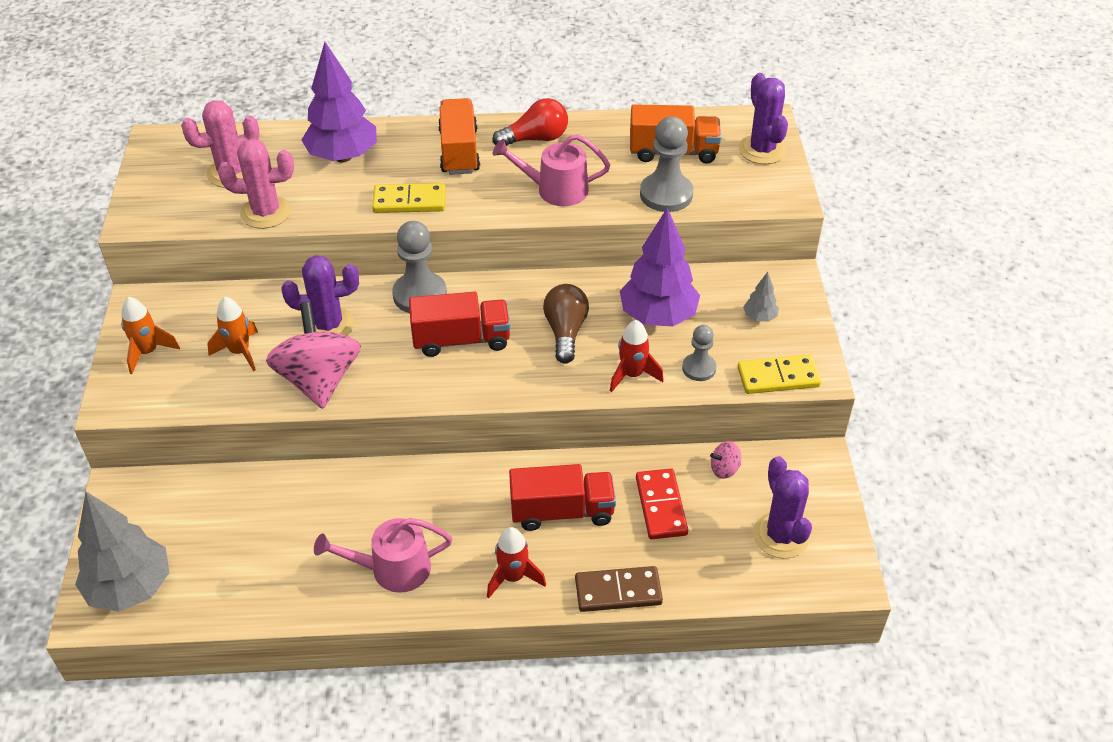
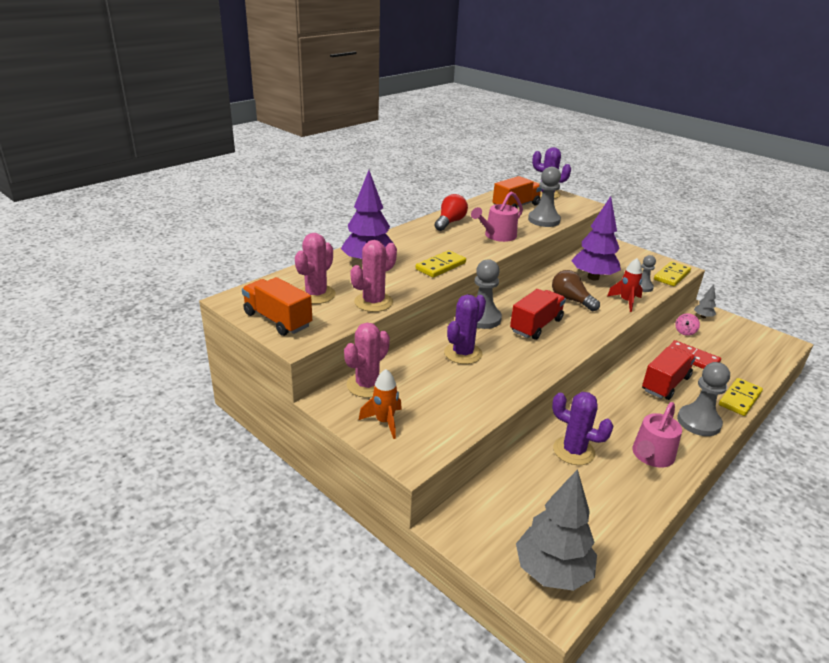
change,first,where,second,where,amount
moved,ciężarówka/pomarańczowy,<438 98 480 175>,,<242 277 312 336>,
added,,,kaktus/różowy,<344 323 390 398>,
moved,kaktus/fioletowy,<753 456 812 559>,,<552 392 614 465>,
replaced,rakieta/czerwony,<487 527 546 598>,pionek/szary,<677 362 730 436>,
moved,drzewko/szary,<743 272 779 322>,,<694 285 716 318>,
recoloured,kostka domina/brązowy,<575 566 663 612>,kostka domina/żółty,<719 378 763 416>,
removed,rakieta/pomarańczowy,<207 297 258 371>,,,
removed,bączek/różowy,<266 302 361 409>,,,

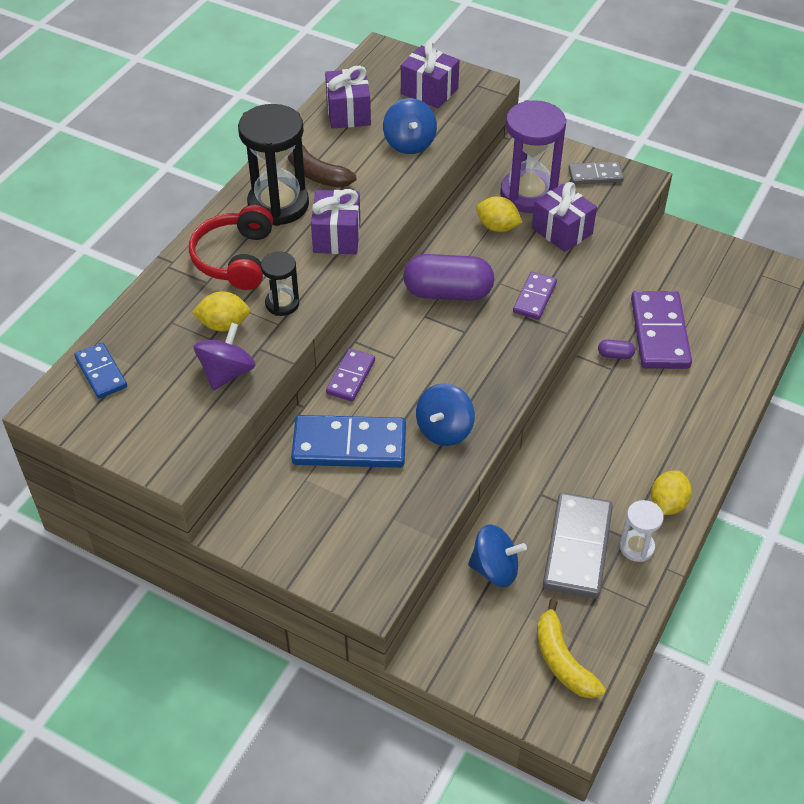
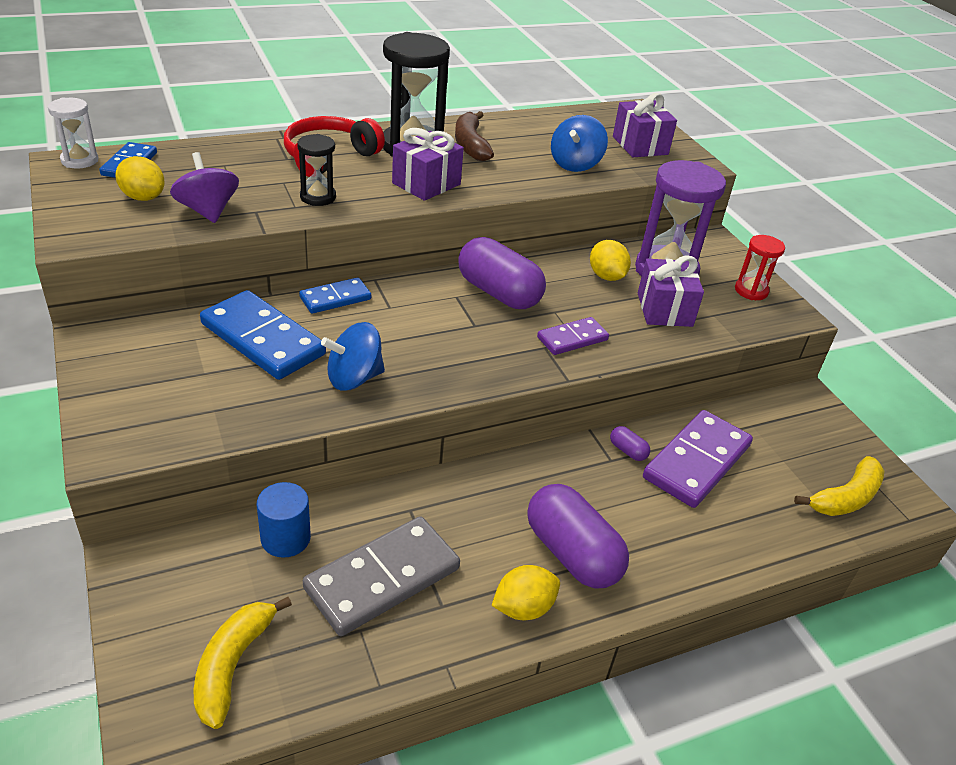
change,first,where,second,where,amount
moved,klepsydra/biały,<620 500 664 562>,,<48 98 98 168>,
moved,cytryna/żółty,<192 291 250 331>,,<115 156 165 201>,
turned,bączek/fioletowy,<193 323 256 390>,,<170 152 239 223>,90 degrees counterclockwise
replaced,bączek/niebieski,<468 525 527 587>,walec/niebieski,<257 482 311 558>,
recoloured,kostka domina/fioletowy,<326 349 375 401>,kostka domina/niebieski,<299 277 371 314>,
added,,,kapsułka/fioletowy,<527 484 629 588>,
replaced,kostka domina/szary,<569 161 624 184>,klepsydra/czerwony,<735 235 785 300>,
added,,,banan/żółty,<794 456 885 516>,
removed,prezent/fioletowy,<325 66 371 129>,,,

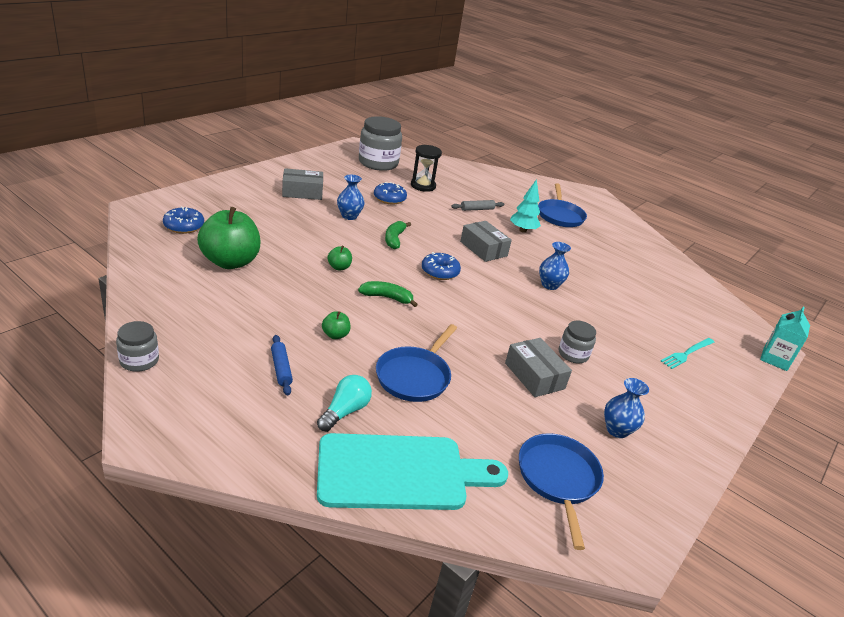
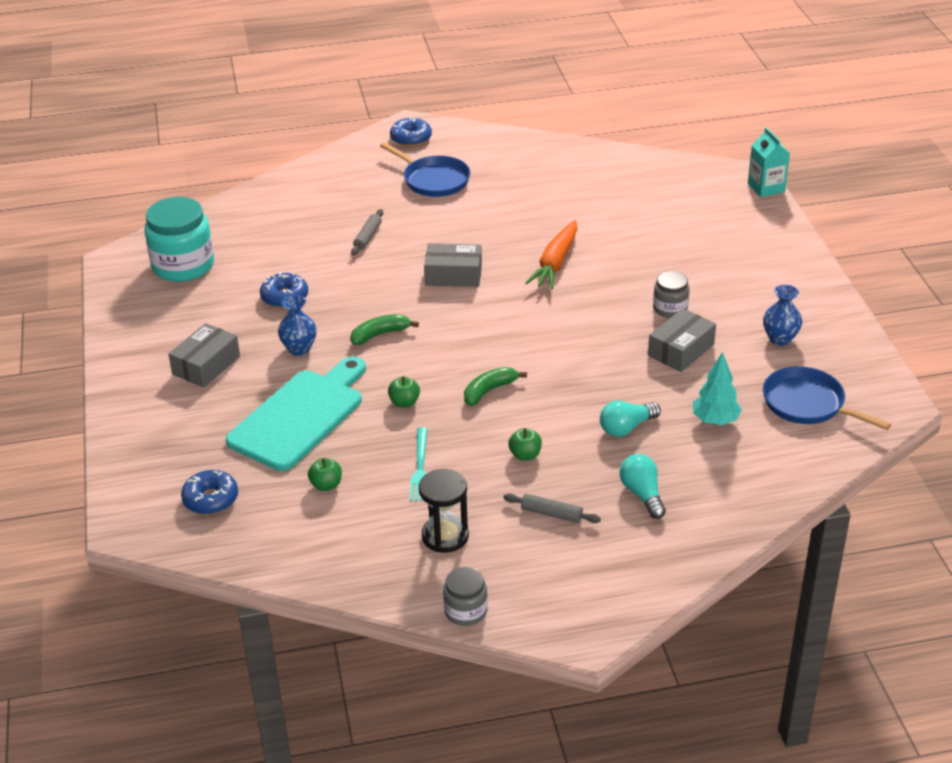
change,first,where,second,where,amount
recoloured,słoik/szary,<359 116 402 171>,słoik/turkusowy,<144 197 214 282>,
moved,deska do krojenia/turkusowy,<317 433 508 510>,,<226 356 366 471>,
resized,jabłko/zielony,<197 207 261 269>,,<308 458 342 491>,x0.43
turned,banan/zielony,<385 221 411 249>,,<351 314 419 345>,105 degrees clockwise
moved,donut/niebieski,<422 252 461 280>,,<390 117 432 147>,
moved,widelec/turkusowy,<661 338 714 369>,,<410 427 428 501>,
moved,klepsydra/czarny,<411 145 442 192>,,<419 469 469 553>,
recoloured,wałek do ciasta/niebieski,<271 335 293 396>,wałek do ciasta/szary,<503 493 601 523>,
replaced,wazon/niebieski,<539 242 571 290>,marchewka/pomarańczowy,<525 220 577 289>,
replaced,patelnia/niebieski,<376 324 457 402>,żarówka/turkusowy,<600 401 661 437>,
turned,pudełko/szary,<505 338 572 397>,,<648 308 716 372>,60 degrees counterclockwise
moved,drzewko/turkusowy,<510 179 541 233>,,<693 352 742 425>,

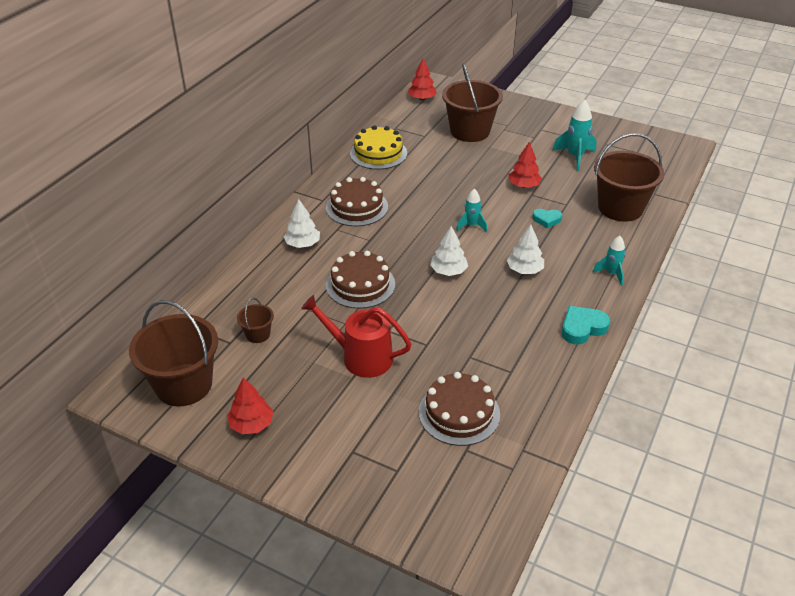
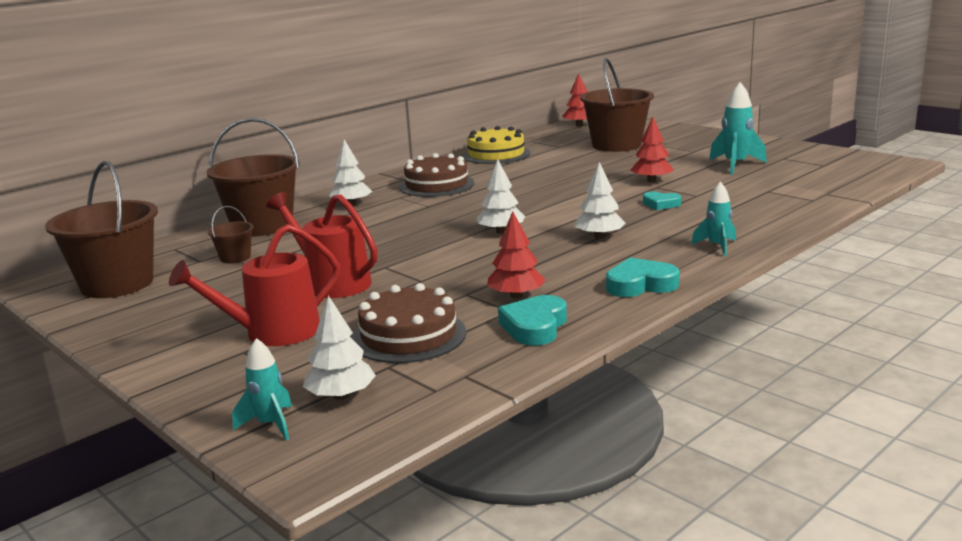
change,first,where,second,where,amount
added,,,konewka/czerwony,<169 224 340 346>,
moved,wiadro/brązowy,<594 133 664 222>,,<207 118 300 236>,
moved,rakieta/turkusowy,<456 189 487 232>,,<232 338 292 440>,
added,,,drzewko/biały,<303 295 376 400>,
moved,drzewko/czerwony,<227 377 273 434>,,<487 211 545 299>,
added,,,serce/turkusowy,<498 295 567 346>,
removed,tort/brązowy,<326 251 395 309>,,,

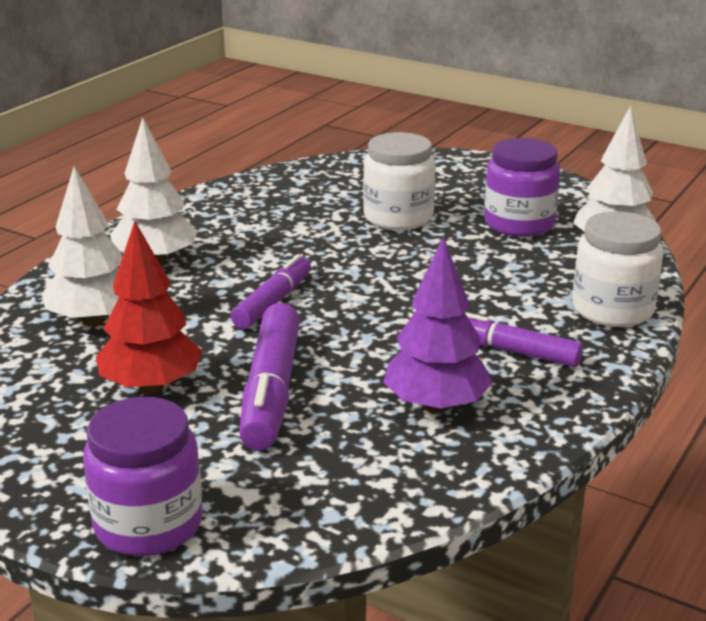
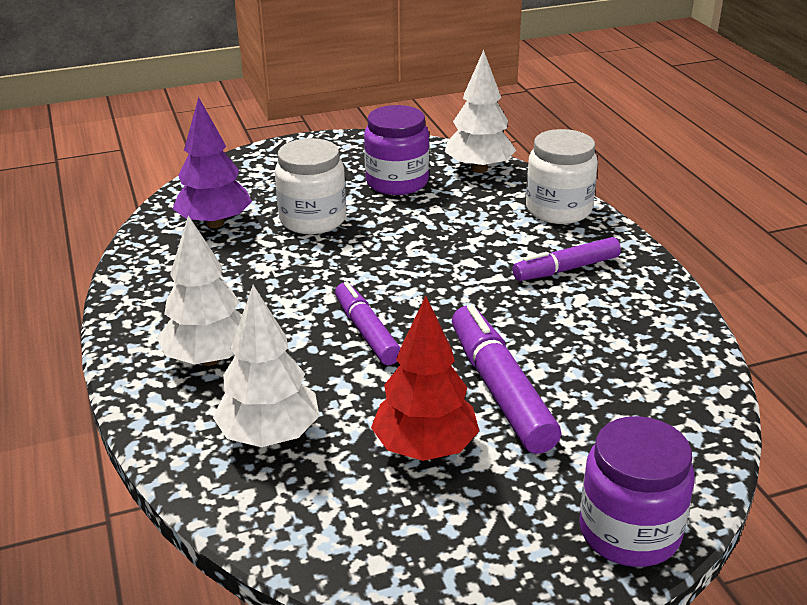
change,first,where,second,where,amount
moved,drzewko/fioletowy,<383 237 493 413>,,<173 97 252 228>,
turned,flamaster/fioletowy,<239 303 300 451>,,<452 304 561 454>,150 degrees counterclockwise

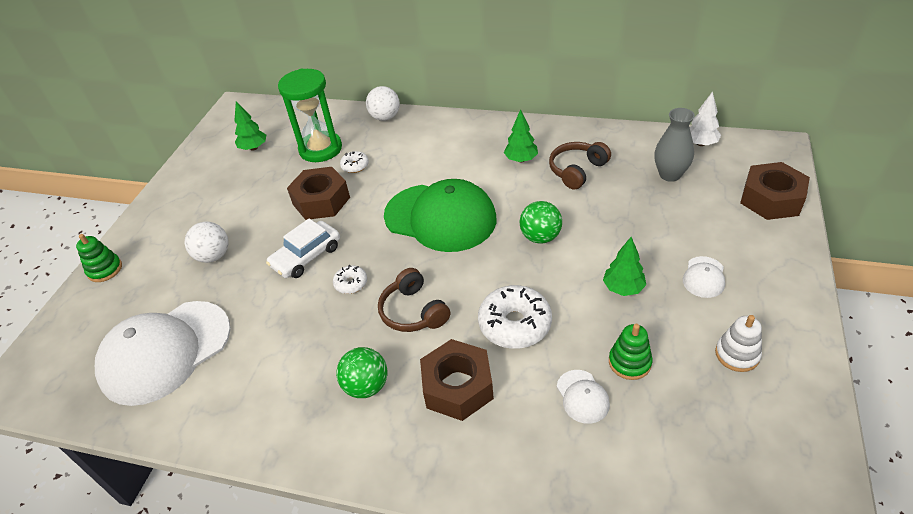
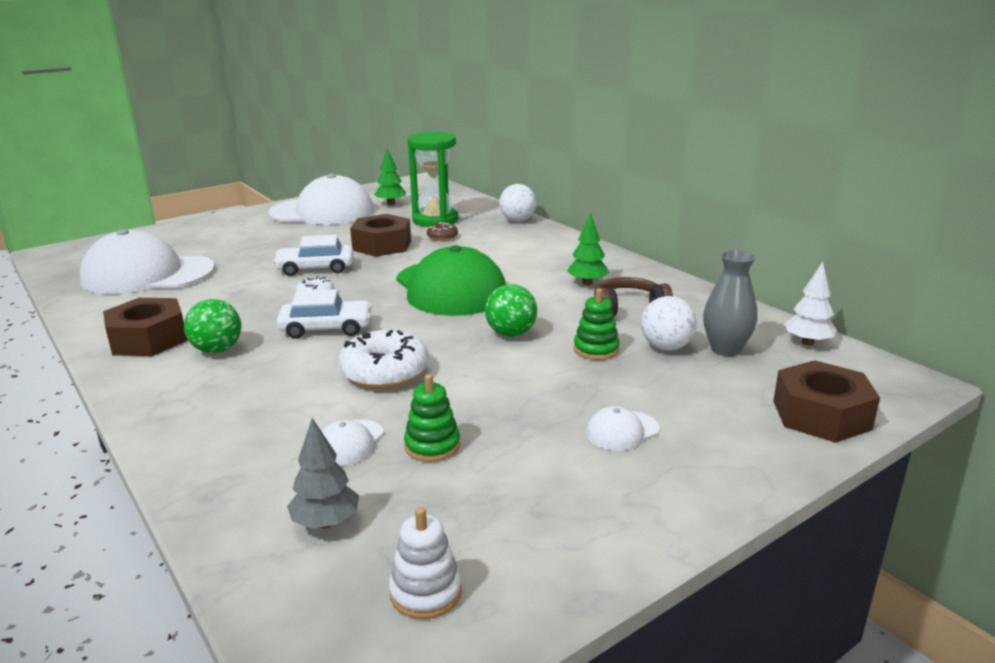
change,first,where,second,where,amount
moved,nakrętka/brązowy,<420 339 494 421>,,<103 298 187 356>,
added,,,czapka/biały,<268 173 374 225>,
replaced,słuchawki/brązowy,<378 268 450 332>,samochód/biały,<277 289 372 339>,
added,,,drzewko/szary,<287 418 359 529>,
moved,zabawka nakładanka/biały,<715 315 762 372>,,<389 507 462 619>,
recoloured,donut/biały,<340 151 369 173>,donut/brązowy,<427 222 458 241>,
moved,zabawka nakładanka/zielony,<76 234 122 282>,,<574 288 620 360>,
moved,piłka/biały,<185 222 229 263>,,<641 296 697 351>,
removed,drzewko/zielony,<603 237 646 296>,,,

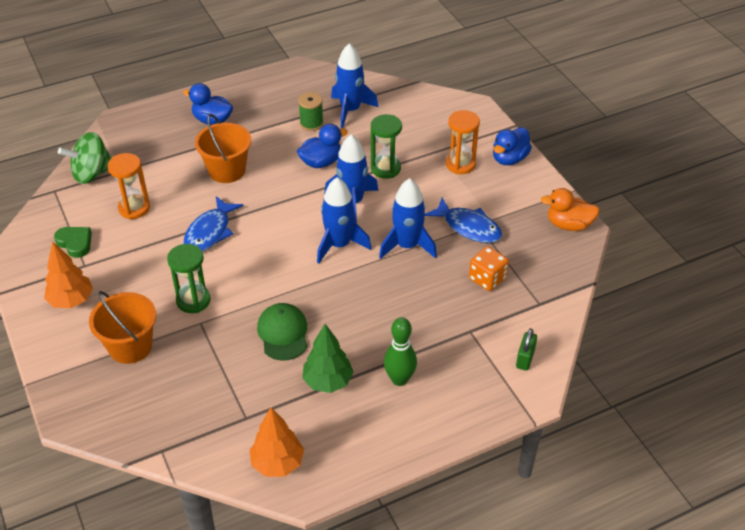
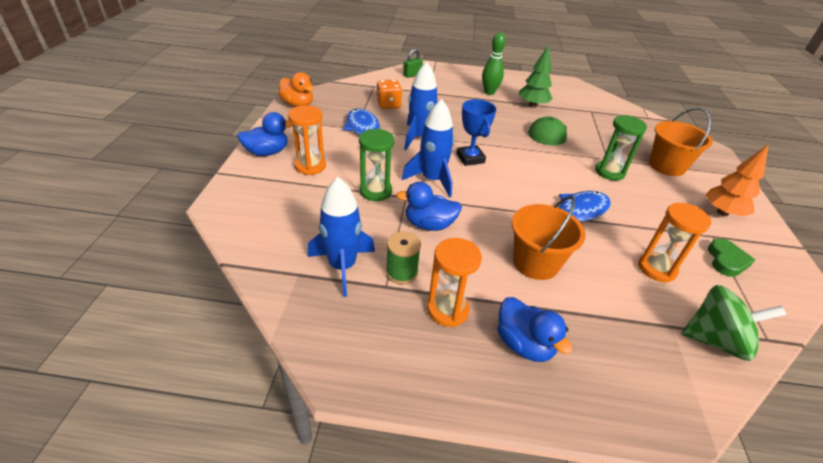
change,first,where,second,where,amount
added,,,klepsydra/pomarańczowy,<427 238 482 327>,
replaced,rakieta/niebieski,<317 177 371 264>,puchar/niebieski,<456 99 496 166>,
turned,serce/zielony,<54 227 92 258>,,<708 238 755 277>,150 degrees counterclockwise
removed,drzewko/pomarańczowy,<250 407 304 477>,,,

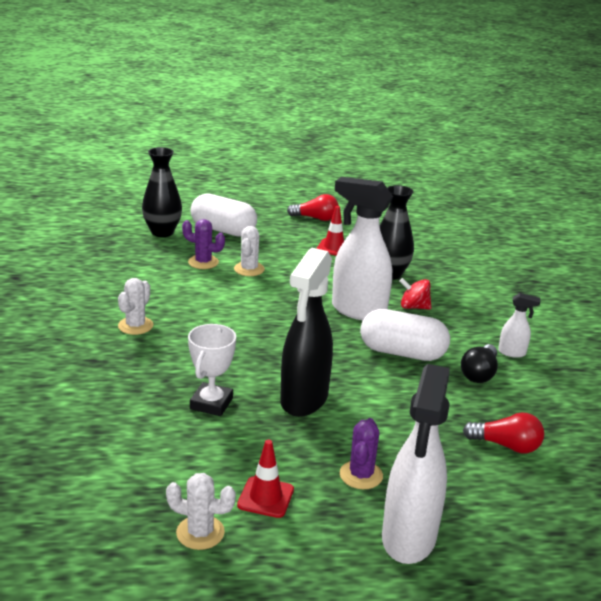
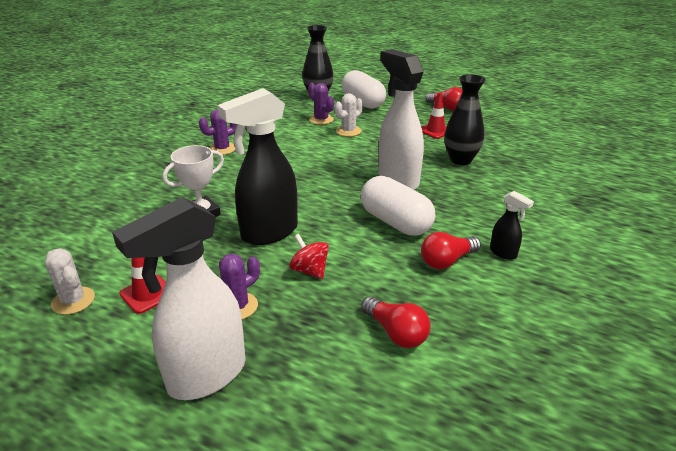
change,first,where,second,where,amount
recoloured,kaktus/biały,<118 278 153 335>,kaktus/fioletowy,<199 109 237 155>,
moved,bączek/czerwony,<400 278 431 310>,,<289 234 329 279>,
recoloured,żarówka/czarny,<461 344 498 383>,żarówka/czerwony,<421 232 481 269>,
recoloured,spryskiwacz/biały,<498 293 540 358>,spryskiwacz/czarny,<490 191 534 260>,

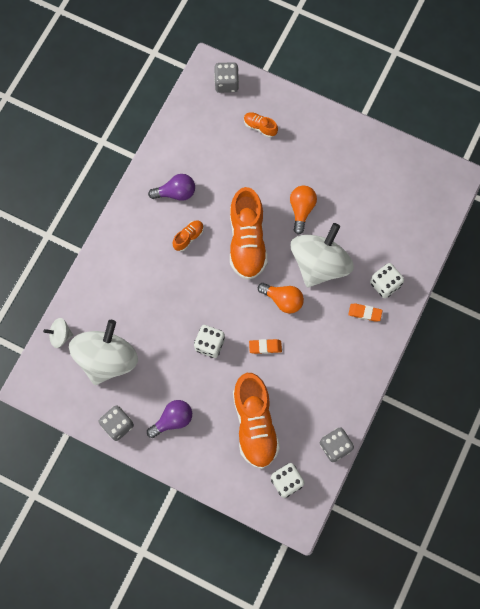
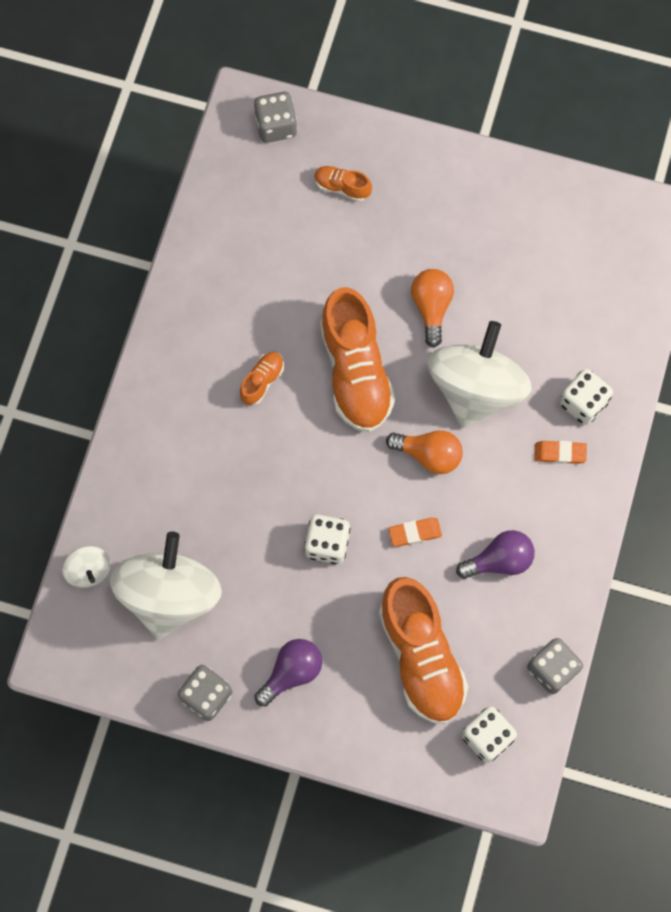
change,first,where,second,where,amount
turned,bączek/biały,<43 318 73 348>,,<63 546 111 588>,105 degrees counterclockwise
moved,żarówka/fioletowy,<148 174 195 201>,,<456 530 535 579>,

